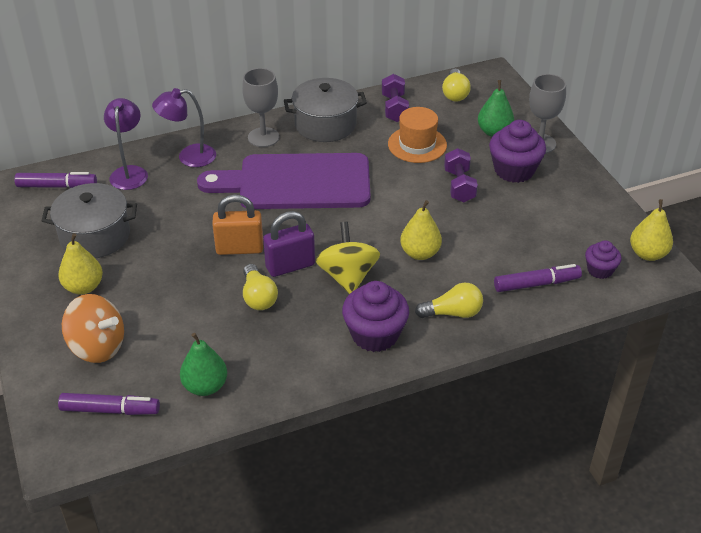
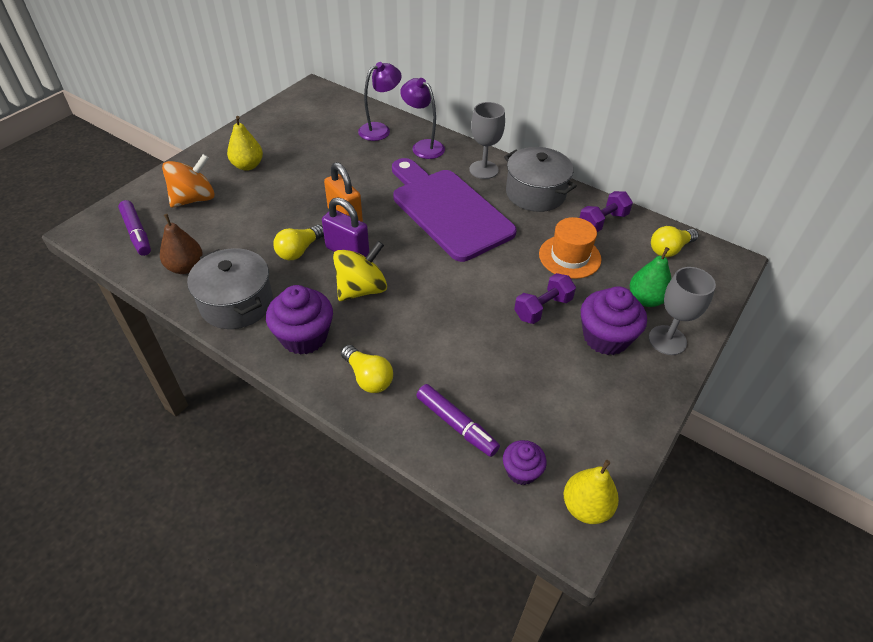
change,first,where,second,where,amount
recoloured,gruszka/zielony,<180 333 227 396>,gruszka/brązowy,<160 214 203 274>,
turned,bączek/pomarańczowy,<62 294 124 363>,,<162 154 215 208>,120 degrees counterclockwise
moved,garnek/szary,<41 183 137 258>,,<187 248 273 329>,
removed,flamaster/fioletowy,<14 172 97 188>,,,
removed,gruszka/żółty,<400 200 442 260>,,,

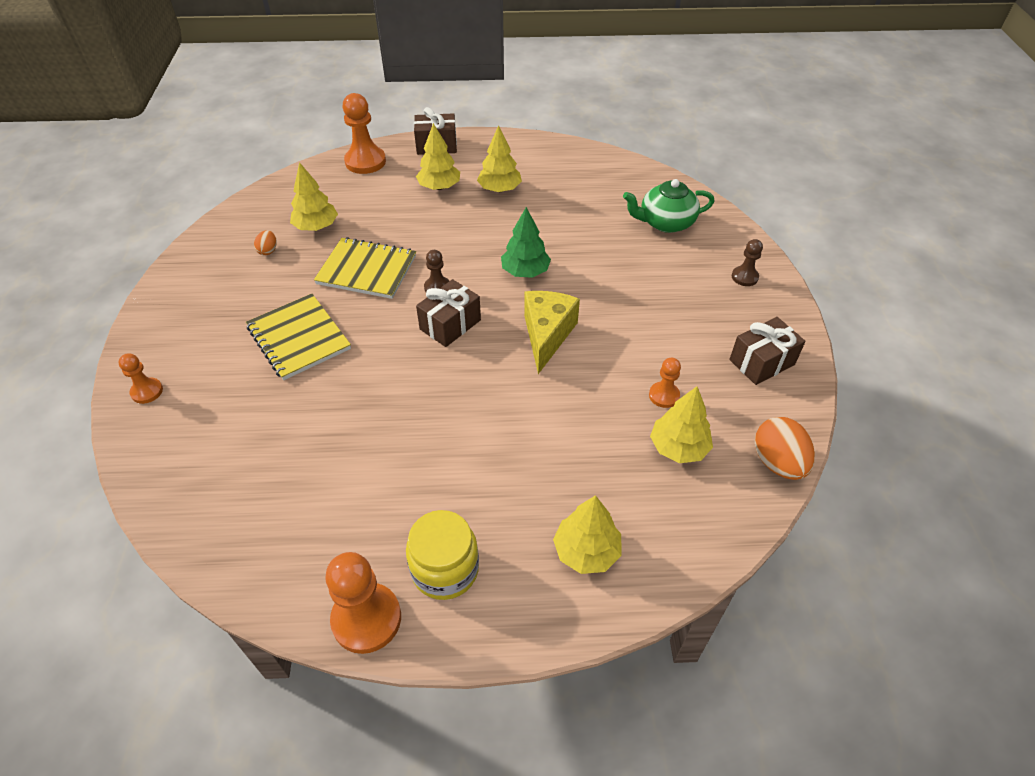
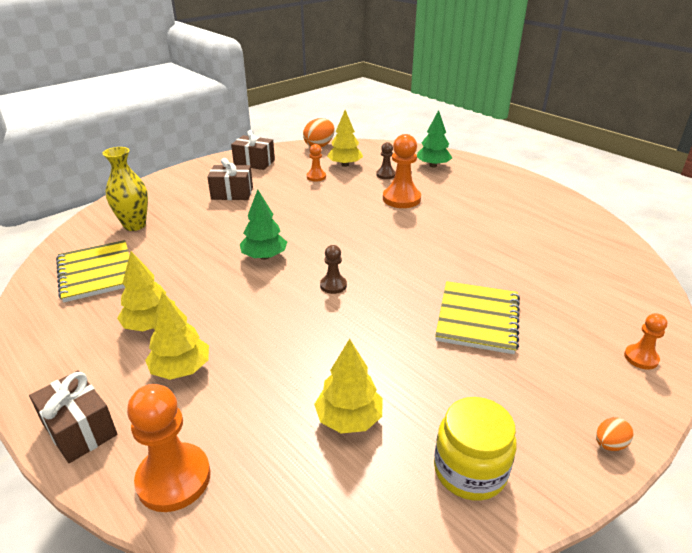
change,first,where,second,where,amount
moved,zeszyt/żółty,<314 237 416 299>,,<56 240 129 303>,
replaced,imbryk/zielony,<623 179 714 233>,wazon/żółty,<102 147 148 231>,
moved,prezent/brązowy,<416 279 481 347>,,<207 158 253 200>,
moved,pionek/brązowy,<732 239 763 286>,,<376 142 396 179>,
moved,pionek/pomarańczowy,<325 552 401 654>,,<383 134 421 208>,
recoloured,drzewko/żółty,<553 495 621 574>,drzewko/zielony,<417 110 452 168>,
moved,słoik/żółty,<406 510 479 600>,,<434 397 516 501>,
moved,jajko/pomarańczowy,<254 230 277 255>,,<596 417 633 451>,
removed,ser/żółty,<524 291 580 374>,,,

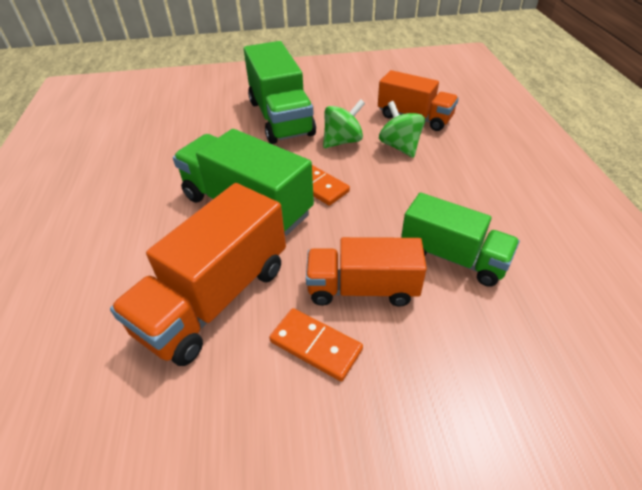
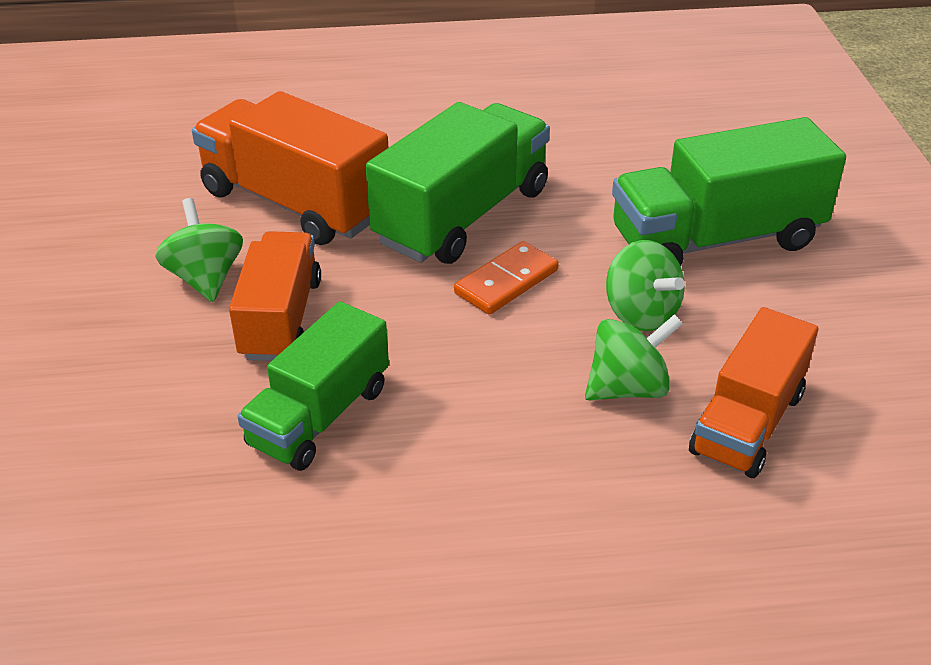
change,first,where,second,where,amount
replaced,kostka domina/pomarańczowy,<269 308 363 381>,bączek/zielony,<155 198 243 302>,

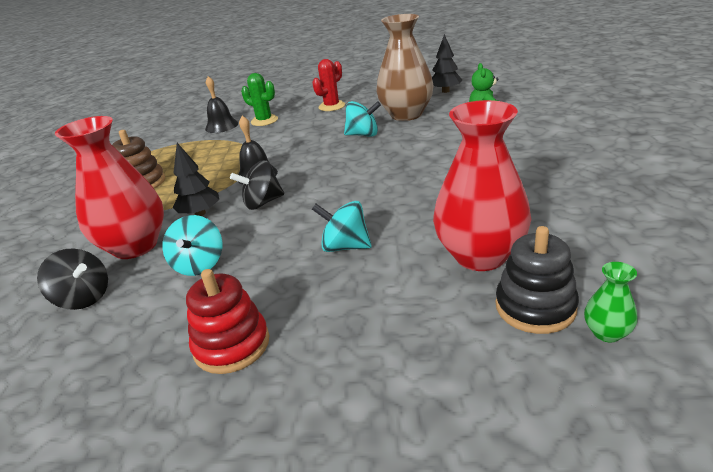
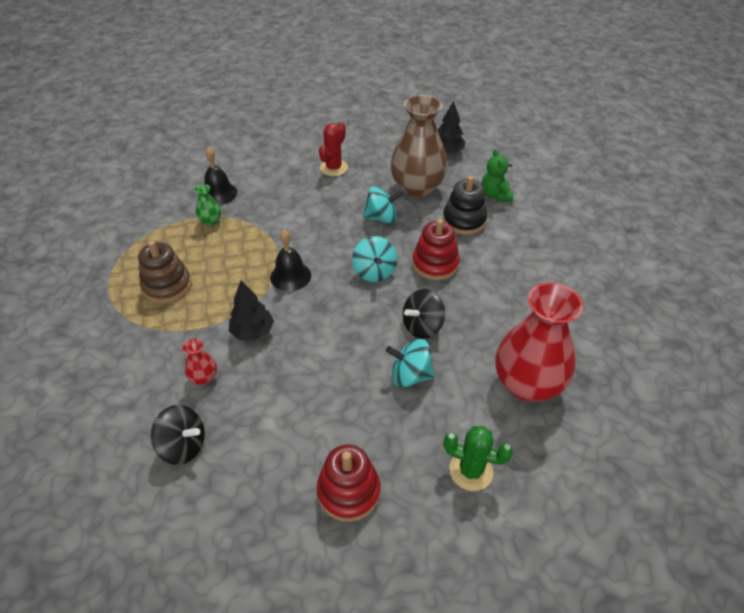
change,first,where,second,where,amount
resized,wazon/czerwony,<55 116 164 259>,,<182 339 217 385>,x0.42
moved,wazon/zielony,<584 262 638 343>,,<194 184 221 226>,
moved,bączek/turkusowy,<162 215 222 276>,,<352 236 397 282>,
moved,bączek/czarny,<230 160 284 210>,,<402 289 445 339>,
added,,,zabawka nakładanka/czerwony,<412 219 460 280>,
moved,zabawka nakładanka/czarny,<495 226 579 334>,,<443 176 487 235>,
moved,kaktus/zielony,<241 73 278 126>,,<444 426 513 491>,

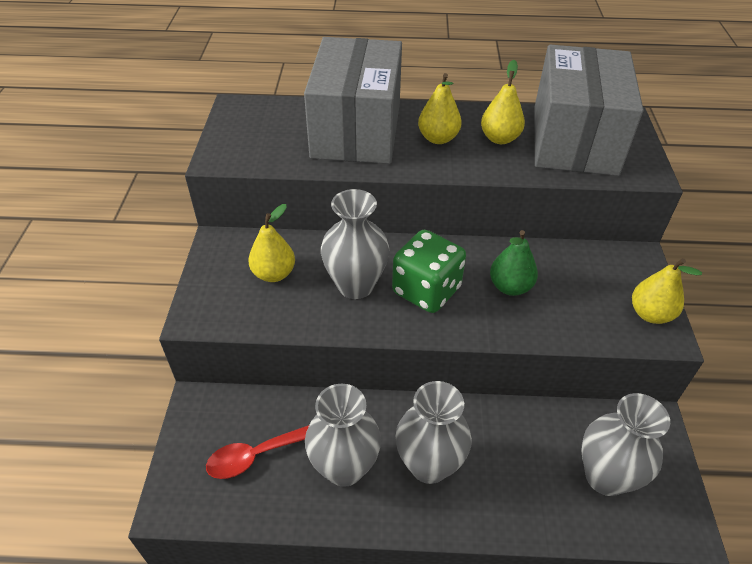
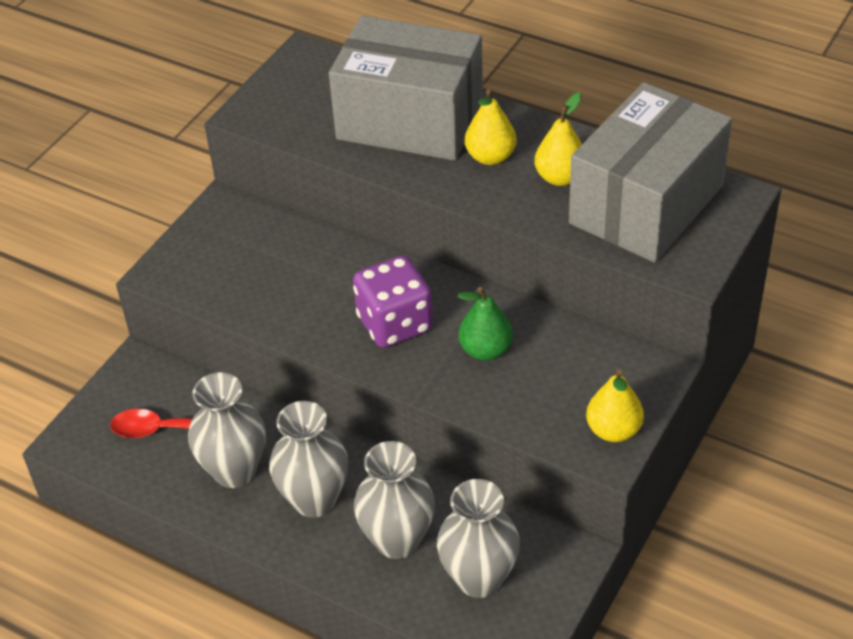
change,first,where,second,where,amount
turned,pudełko/szary,<304 37 402 164>,,<329 16 483 161>,75 degrees clockwise
recoloured,kostka do gry/zielony,<392 230 466 313>,kostka do gry/fioletowy,<353 255 433 348>,
moved,wazon/szary,<321 189 389 299>,,<354 441 435 559>,
removed,gruszka/żółty,<248 204 295 282>,,,

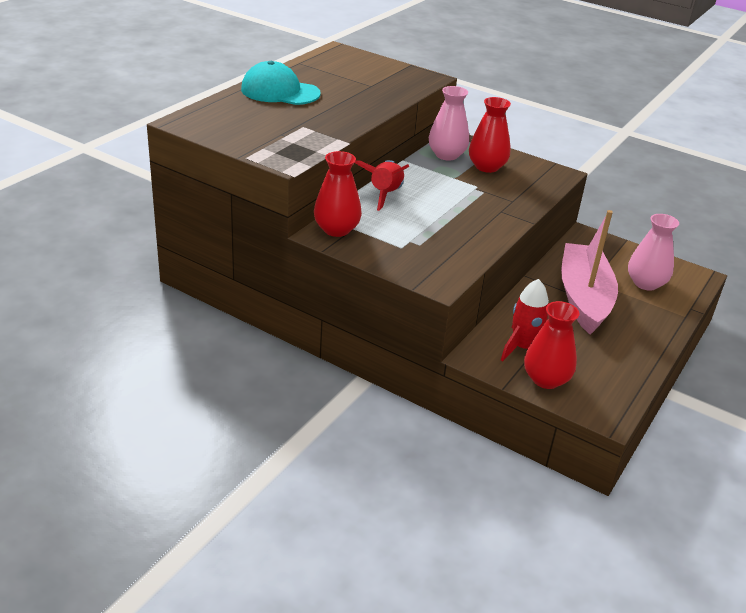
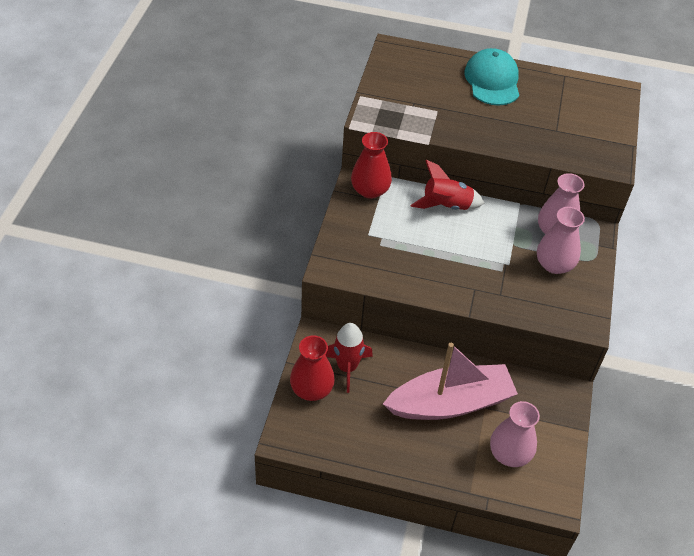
change,first,where,second,where,amount
recoloured,wazon/czerwony,<469 97 511 173>,wazon/różowy,<537 207 585 274>,

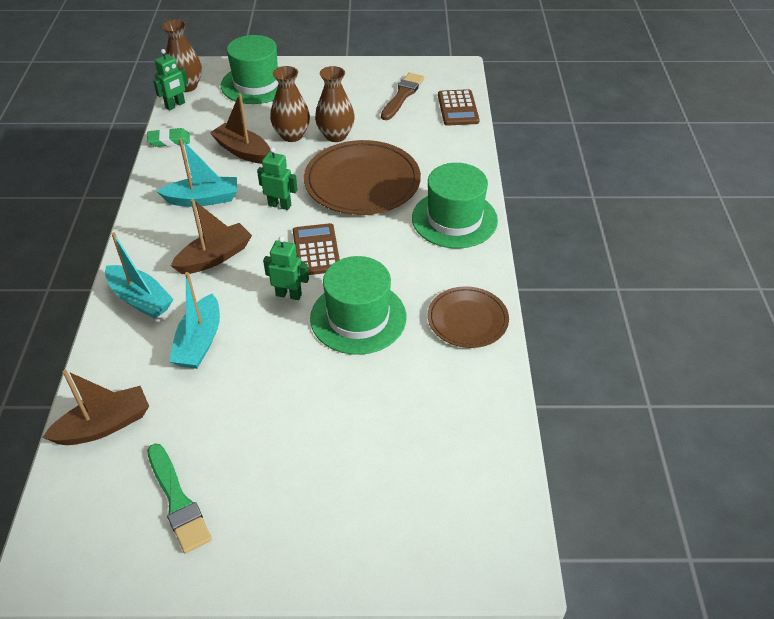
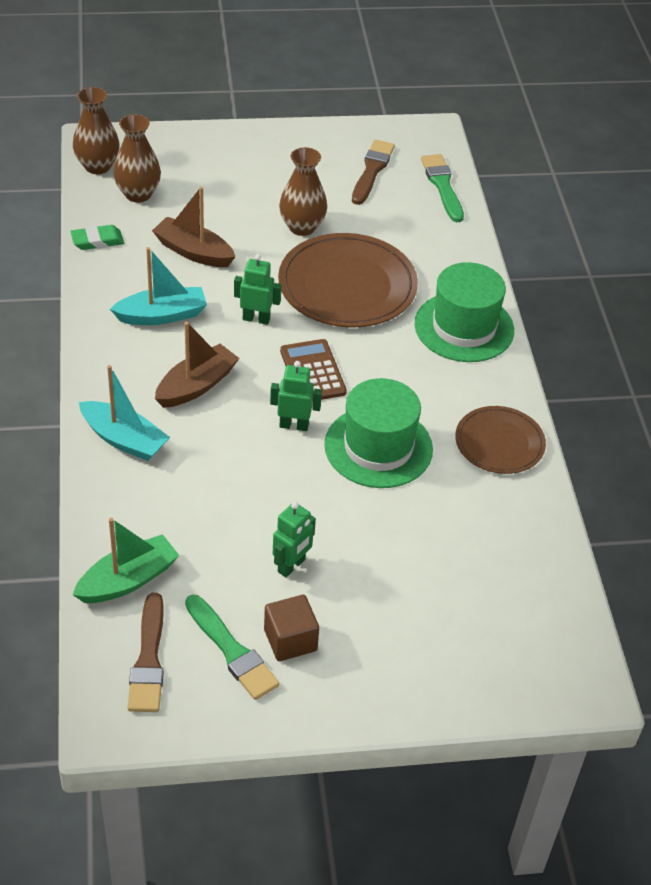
change,first,where,second,where,amount
recoloured,łódka/brązowy,<42 370 149 445>,łódka/zielony,<73 518 179 603>,
moved,wazon/brązowy,<270 66 310 142>,,<113 114 161 203>,
added,,,pędzel/brązowy,<128 593 164 712>,
added,,,sześcian/brązowy,<264 595 319 661>,
moved,robot/zielony,<153 49 188 110>,,<273 502 316 578>,
replaced,kalkulator/brązowy,<438 89 480 126>,pędzel/zielony,<421 154 464 222>,
removed,łódka/turkusowy,<169 272 220 369>,,,
removed,kapelusz/zielony,<221 35 279 104>,,,

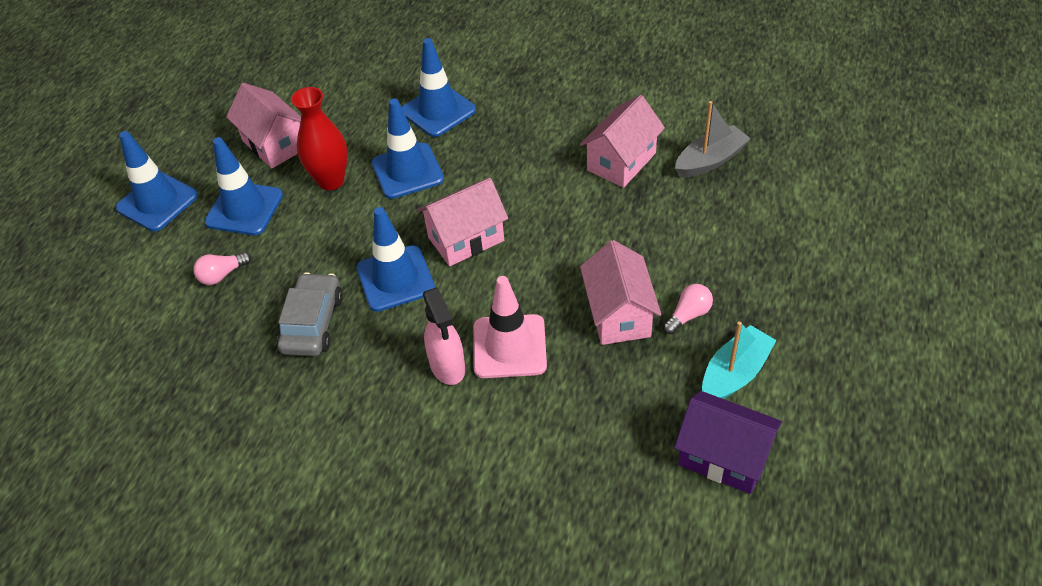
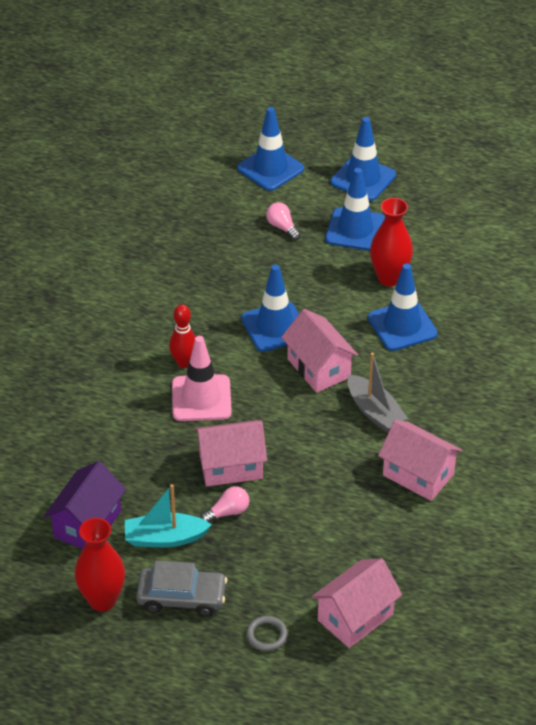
change,first,where,second,where,amount
added,,,wazon/czerwony,<75 518 125 611>,
turned,łódka/turkusowy,<702 322 777 399>,,<125 484 212 548>,135 degrees clockwise
moved,samochód/szary,<277 272 343 356>,,<136 560 228 616>,
replaced,spryskiwacz/różowy,<423 287 465 385>,kręgiel/czerwony,<169 304 196 368>,
turned,żarówka/różowy,<663 284 713 334>,,<200 486 249 522>,75 degrees counterclockwise
moved,pachołek/niebieski,<402 38 476 137>,,<237 107 304 191>,
added,,,pierścień/szary,<246 616 288 651>,
moved,domek/różowy,<226 83 301 169>,,<311 558 402 648>,
moved,łódka/szary,<675 101 751 178>,,<347 352 408 433>,

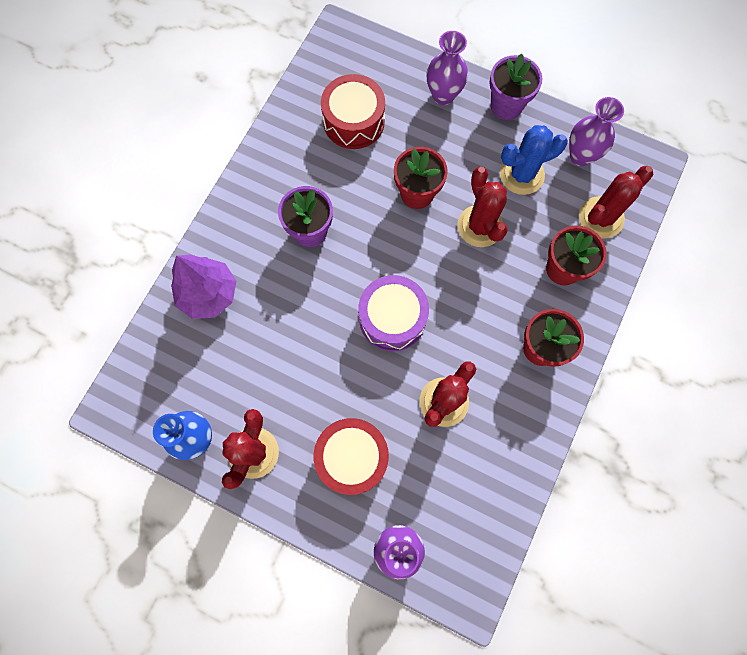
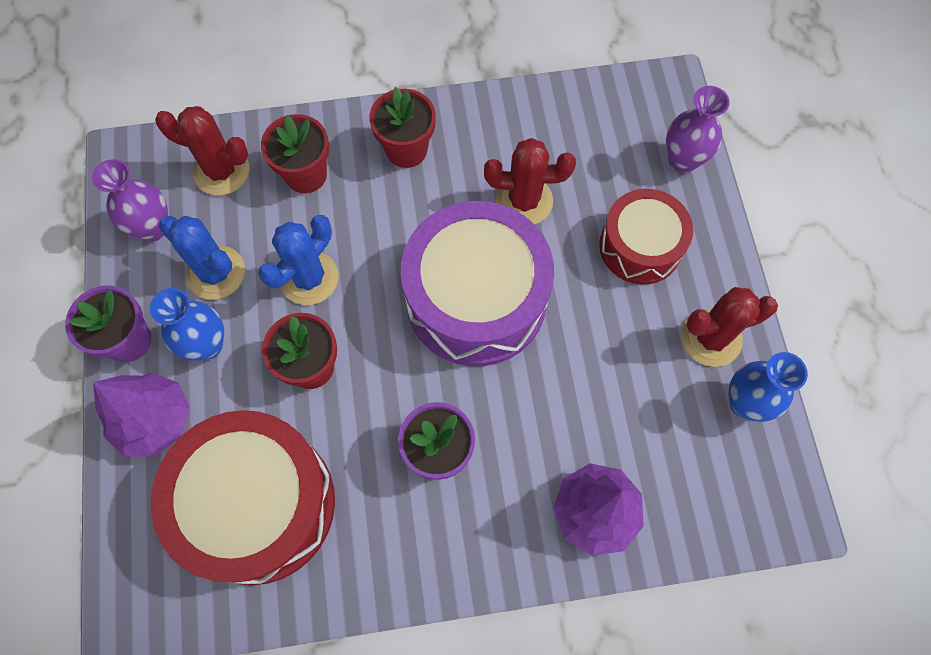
change,first,where,second,where,amount
replaced,wazon/fioletowy,<426 31 468 105>,drzewko/fioletowy,<93 373 190 457>,
added,,,wazon/niebieski,<150 288 224 361>,
resized,bęben/czerwony,<321 74 385 149>,,<151 410 335 585>,x1.67
recoloured,kaktus/czerwony,<458 166 508 247>,kaktus/niebieski,<258 215 339 305>,
resized,bęben/fioletowy,<358 275 429 351>,,<401 201 554 366>,x1.67

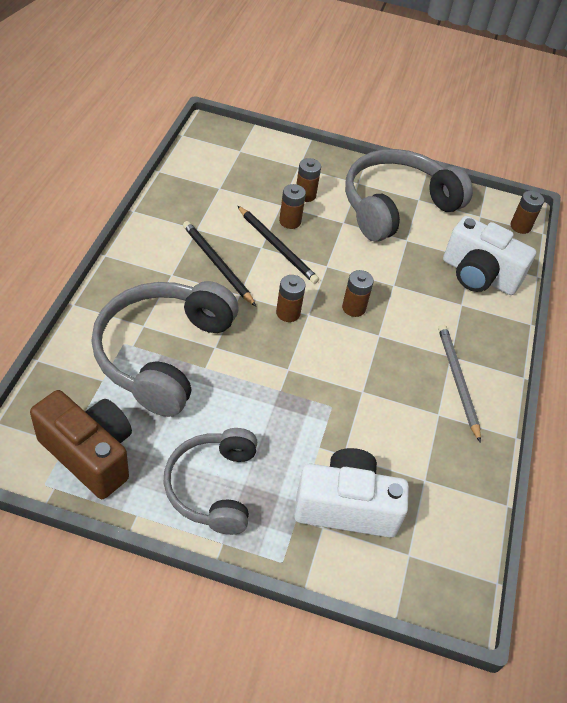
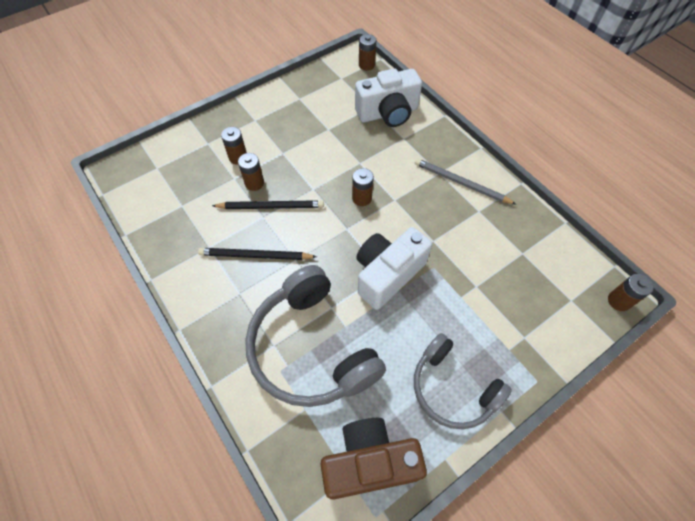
change,first,where,second,where,amount
moved,aparat fotograficzny/biały,<294 448 409 538>,,<356 227 432 310>,
moved,bateria/brązowy,<276 275 306 322>,,<608 274 653 311>,
removed,słuchawki/szary,<345 149 473 242>,,,

